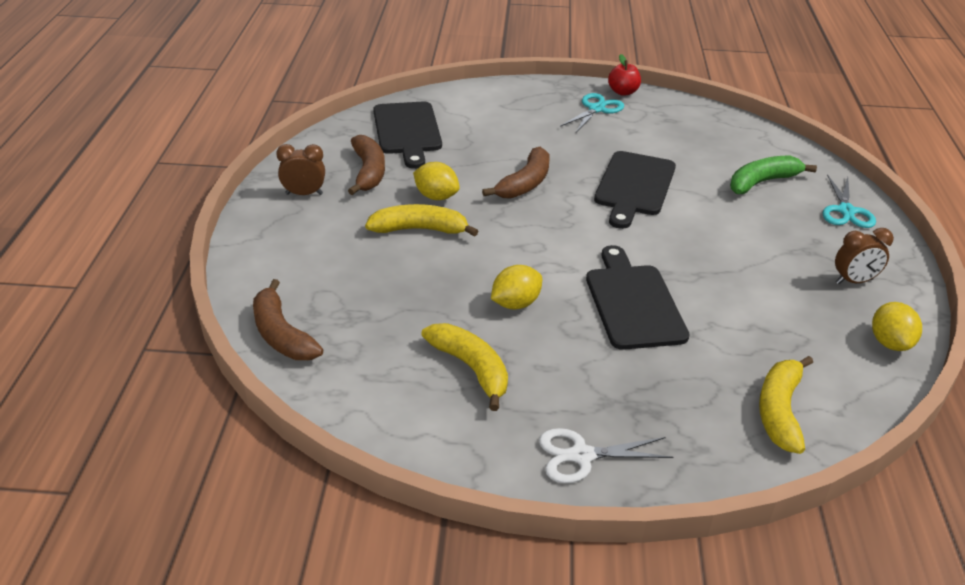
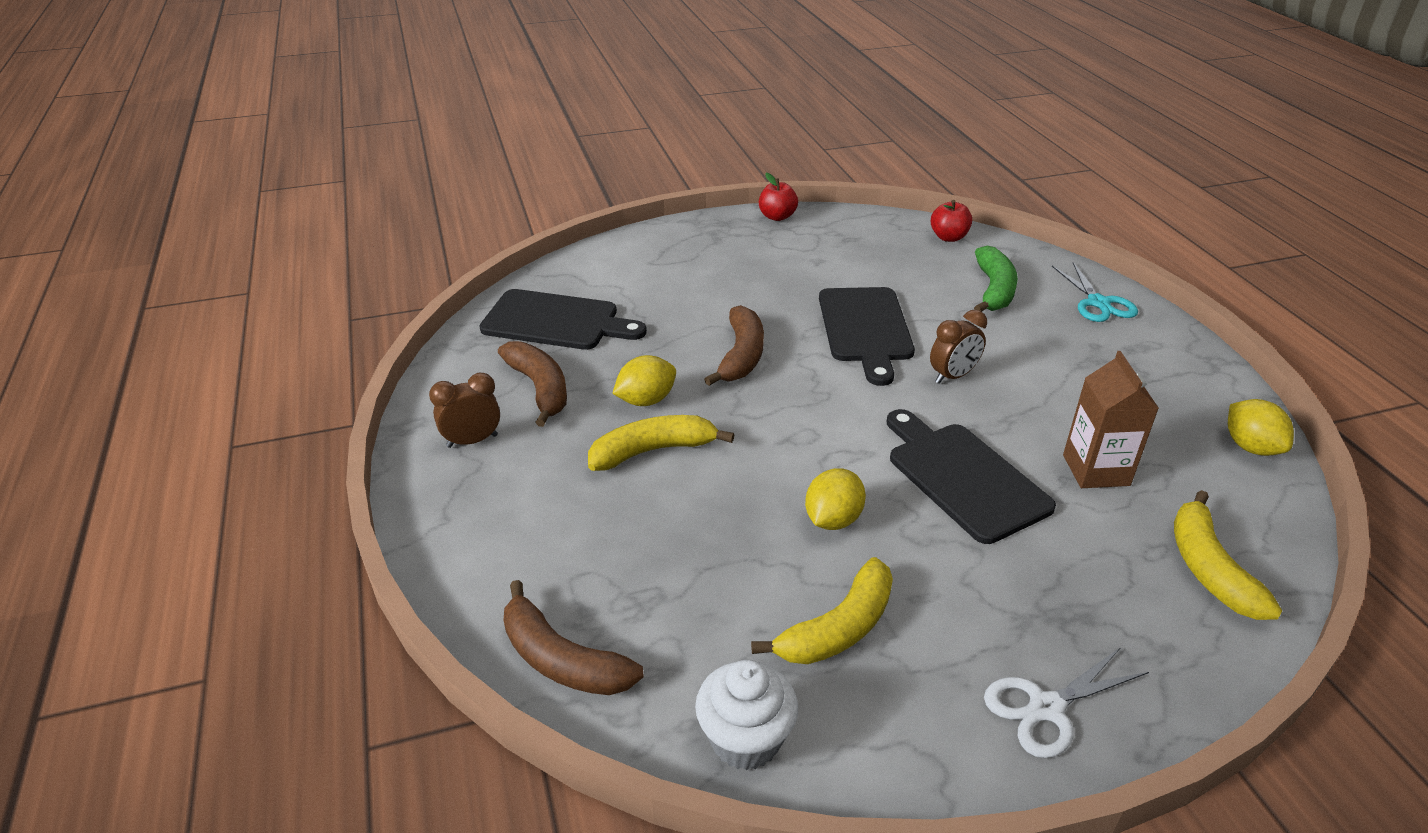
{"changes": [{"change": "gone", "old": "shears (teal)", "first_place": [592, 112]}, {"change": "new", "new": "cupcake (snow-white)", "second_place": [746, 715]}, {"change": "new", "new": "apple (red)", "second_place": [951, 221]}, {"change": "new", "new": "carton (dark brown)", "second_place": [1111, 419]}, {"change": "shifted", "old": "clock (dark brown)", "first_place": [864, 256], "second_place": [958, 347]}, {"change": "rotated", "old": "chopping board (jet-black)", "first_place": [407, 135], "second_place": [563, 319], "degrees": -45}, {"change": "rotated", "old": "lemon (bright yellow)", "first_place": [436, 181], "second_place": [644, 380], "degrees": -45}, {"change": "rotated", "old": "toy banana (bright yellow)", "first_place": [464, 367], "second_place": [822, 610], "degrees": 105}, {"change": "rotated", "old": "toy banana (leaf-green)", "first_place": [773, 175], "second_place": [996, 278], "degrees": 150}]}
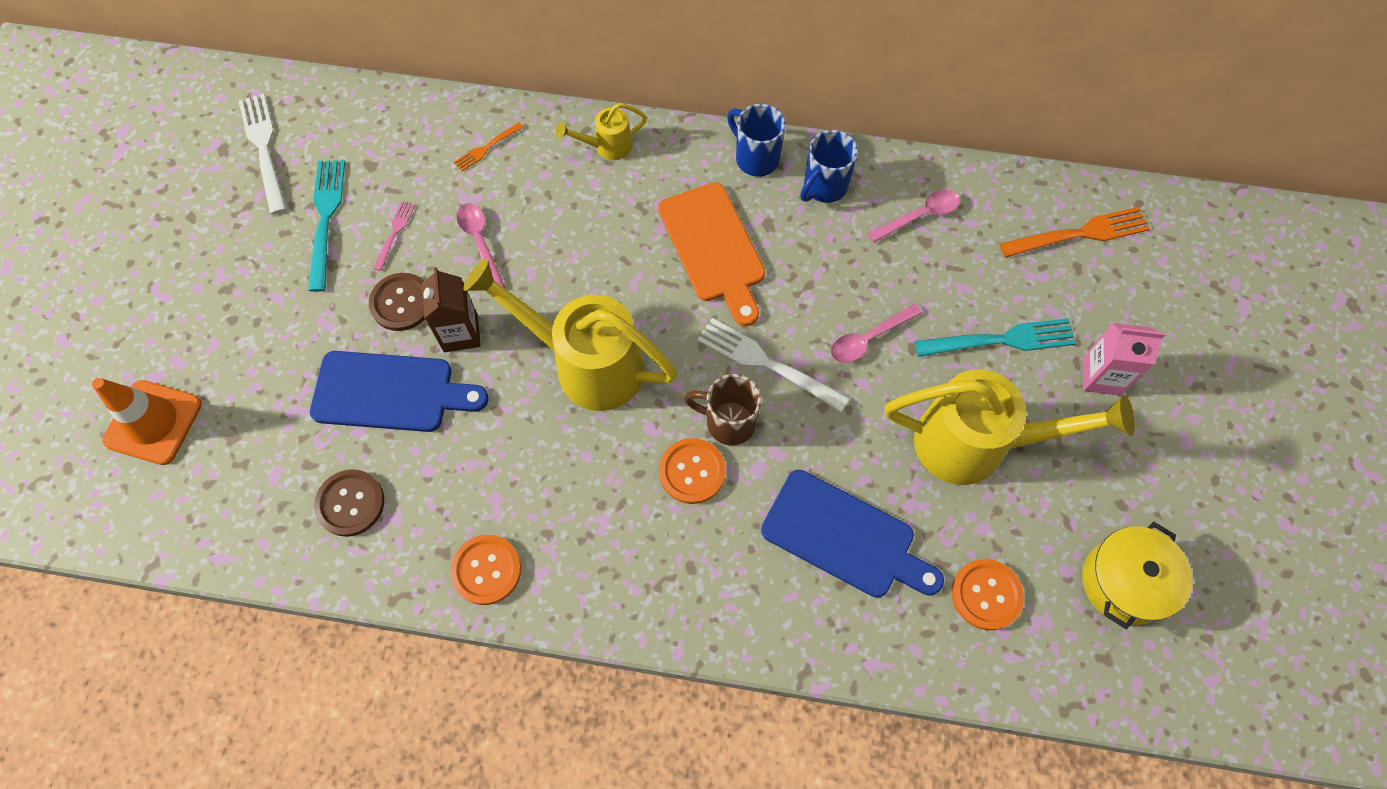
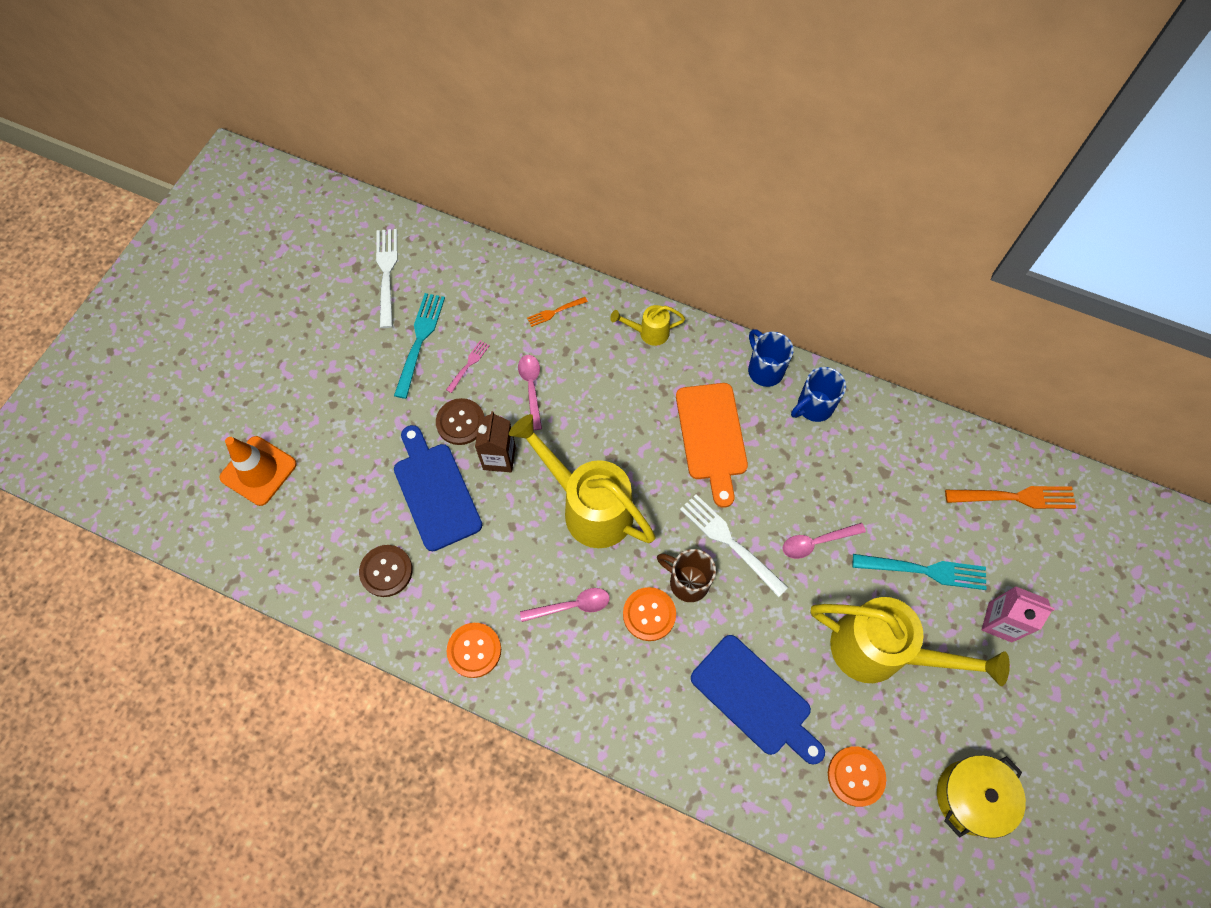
{"changes": [{"change": "shifted", "old": "spoon (pink)", "first_place": [913, 216], "second_place": [565, 605]}, {"change": "rotated", "old": "chopping board (cobalt)", "first_place": [399, 391], "second_place": [438, 488], "degrees": -135}]}
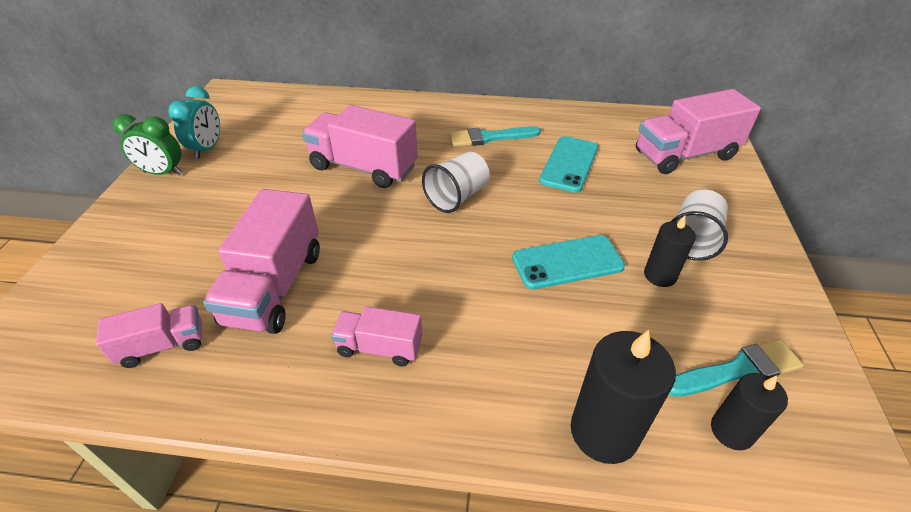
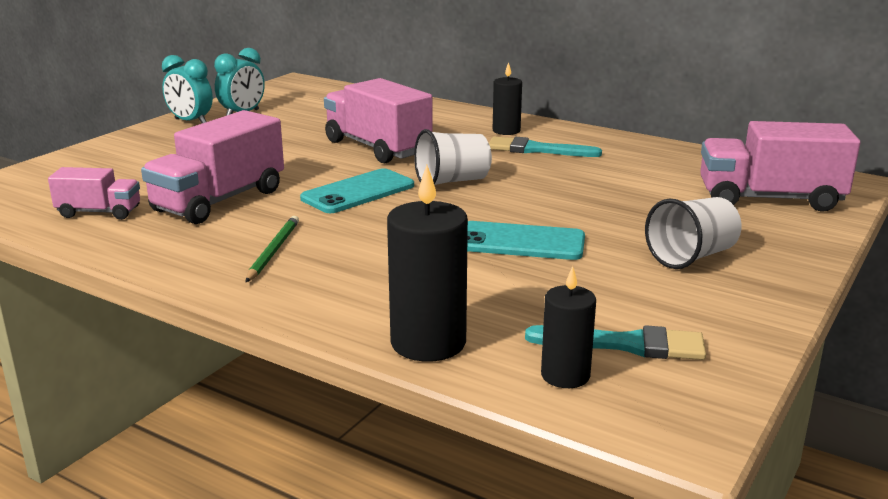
{"changes": [{"change": "shifted", "old": "mobile phone (teal)", "first_place": [568, 164], "second_place": [357, 190]}, {"change": "shifted", "old": "candle (jet-black)", "first_place": [670, 251], "second_place": [507, 98]}, {"change": "swapped", "old": "toy truck (pink)", "new": "pencil (leaf-green)", "first_place": [376, 336], "second_place": [272, 249]}, {"change": "repainted", "old": "clock (leaf-green)", "new": "clock (teal)", "first_place": [148, 144], "second_place": [187, 89]}]}
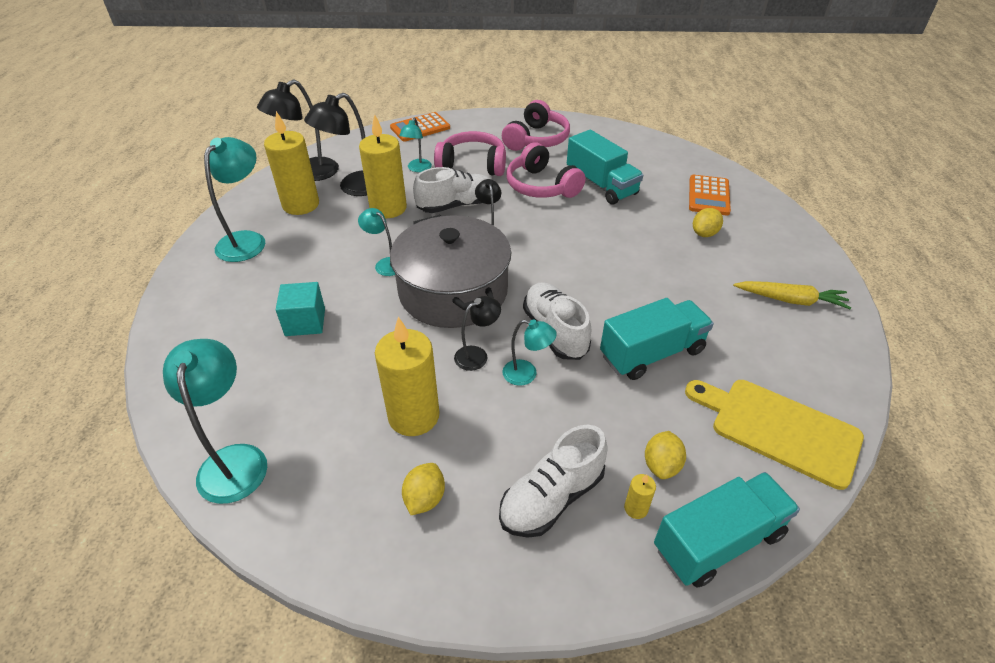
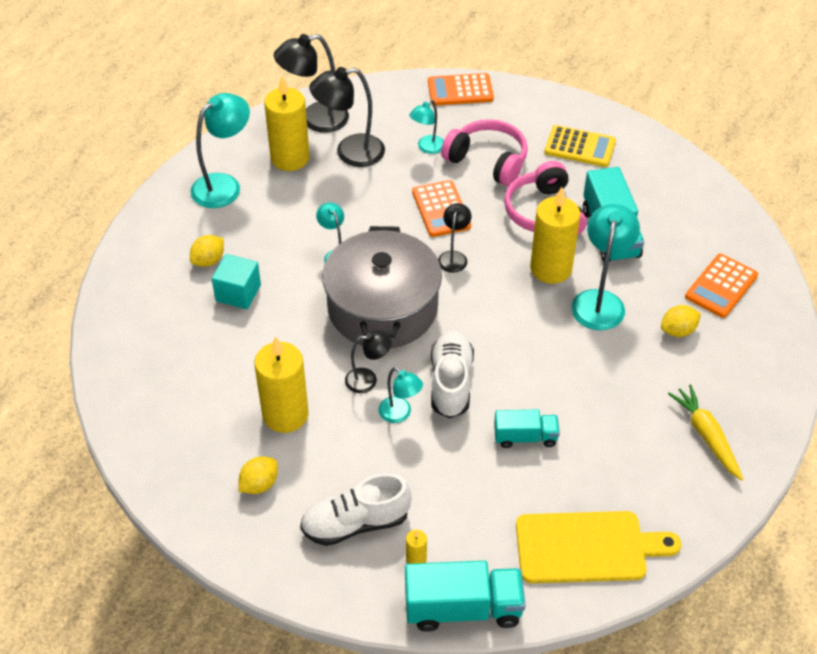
{"changes": [{"change": "shifted", "old": "reading lamp (teal)", "first_place": [215, 421], "second_place": [605, 267]}, {"change": "shifted", "old": "candle (bright yellow)", "first_place": [383, 166], "second_place": [555, 235]}, {"change": "shifted", "old": "lemon (bright yellow)", "first_place": [665, 455], "second_place": [207, 251]}, {"change": "swapped", "old": "sneaker (snow-white)", "new": "calculator (bright orange)", "first_place": [451, 190], "second_place": [441, 208]}, {"change": "swapped", "old": "headphones (pink)", "new": "calculator (bright yellow)", "first_place": [536, 125], "second_place": [580, 146]}, {"change": "rotated", "old": "chopping board (bright yellow)", "first_place": [774, 435], "second_place": [598, 547], "degrees": 120}, {"change": "rotated", "old": "toy carrot (bright yellow)", "first_place": [792, 295], "second_place": [705, 432], "degrees": -150}, {"change": "scaled", "old": "toy truck (teal)", "first_place": [657, 339], "second_place": [527, 429], "factor": 0.6}]}
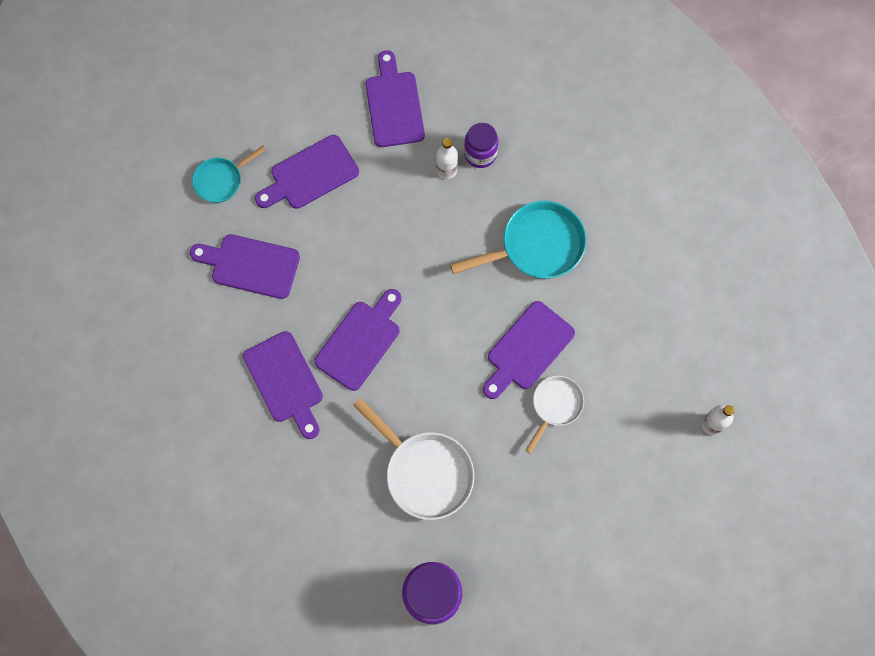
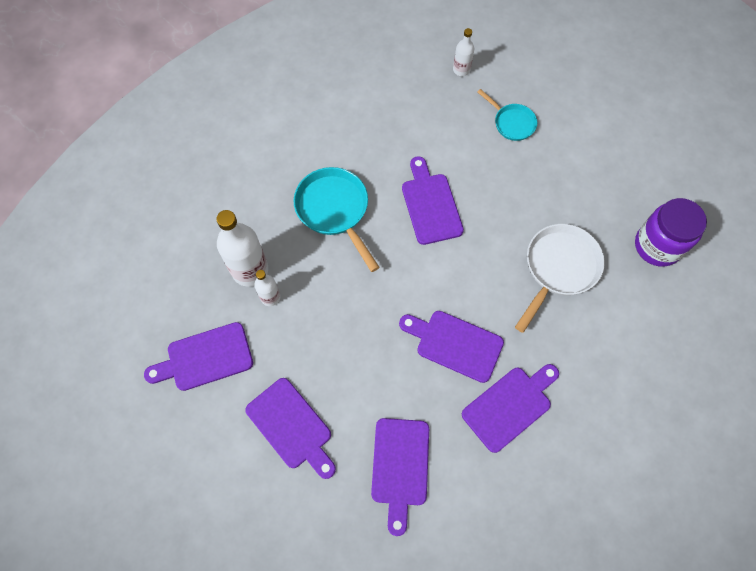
{"changes": [{"change": "gone", "old": "frying pan (snow-white)", "first_place": [554, 415]}, {"change": "shifted", "old": "frying pan (teal)", "first_place": [229, 174], "second_place": [507, 115]}, {"change": "swapped", "old": "preserve jar (royal purple)", "new": "drink bottle (snow-white)", "first_place": [481, 145], "second_place": [242, 248]}, {"change": "rotated", "old": "chopping board (royal purple)", "first_place": [529, 350], "second_place": [433, 200], "degrees": -135}]}
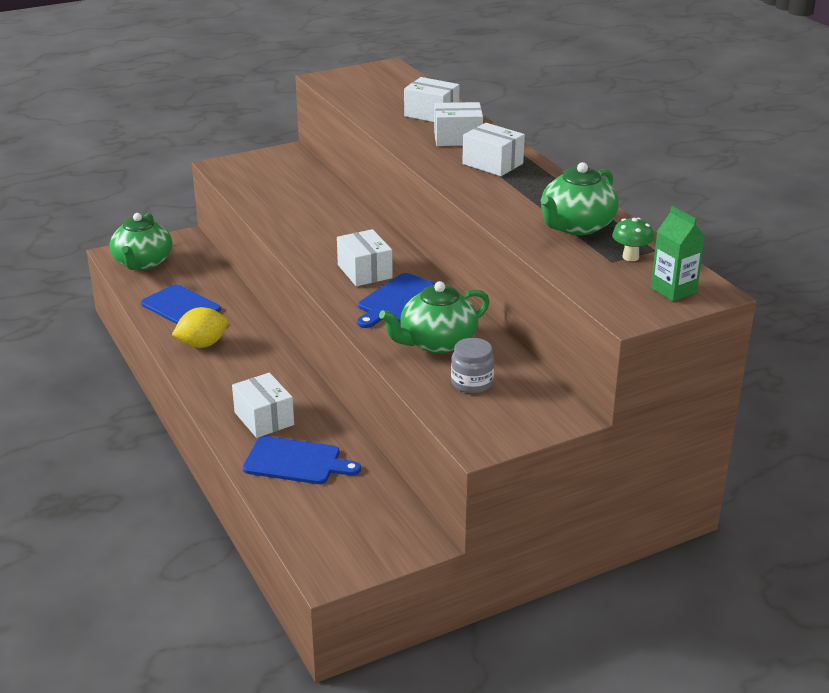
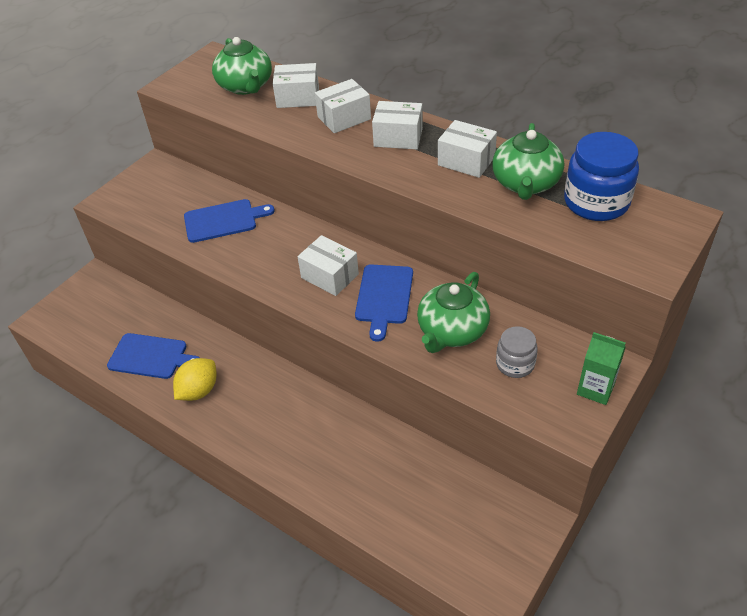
{"changes": [{"change": "shifted", "old": "teapot (leaf-green)", "first_place": [141, 241], "second_place": [242, 66]}, {"change": "shifted", "old": "parcel (snow-white)", "first_place": [263, 405], "second_place": [467, 149]}, {"change": "shifted", "old": "chopping board (cobalt)", "first_place": [302, 460], "second_place": [229, 221]}, {"change": "shifted", "old": "carton (leaf-green)", "first_place": [678, 253], "second_place": [601, 368]}, {"change": "swapped", "old": "mushroom (leaf-green)", "new": "preserve jar (cobalt)", "first_place": [633, 239], "second_place": [601, 176]}]}
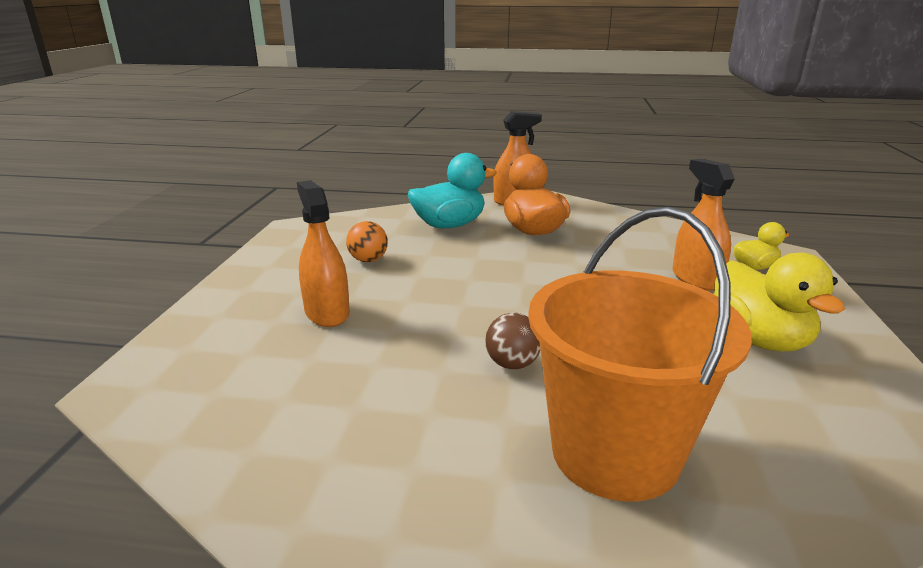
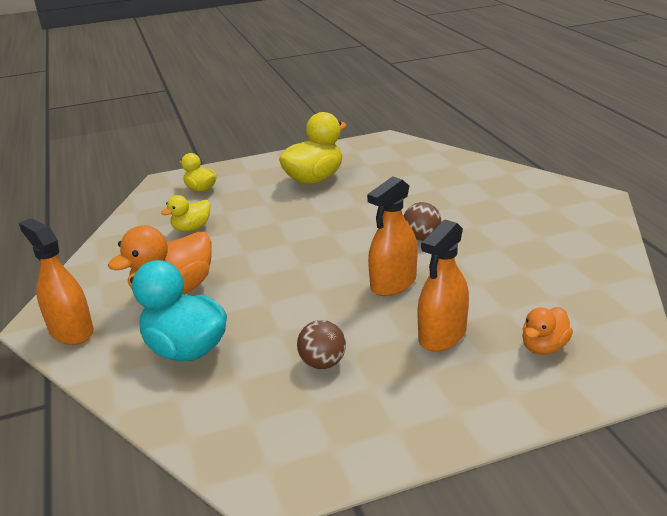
{"changes": [{"change": "gone", "old": "pail (bright orange)", "first_place": [640, 354]}, {"change": "new", "new": "rubber duck (bright yellow)", "second_place": [185, 213]}, {"change": "new", "new": "rubber duck (bright orange)", "second_place": [547, 331]}, {"change": "shifted", "old": "spray cleaner (bright orange)", "first_place": [703, 225], "second_place": [392, 236]}, {"change": "repainted", "old": "ball (bright orange)", "new": "ball (dark brown)", "first_place": [367, 241], "second_place": [321, 344]}]}
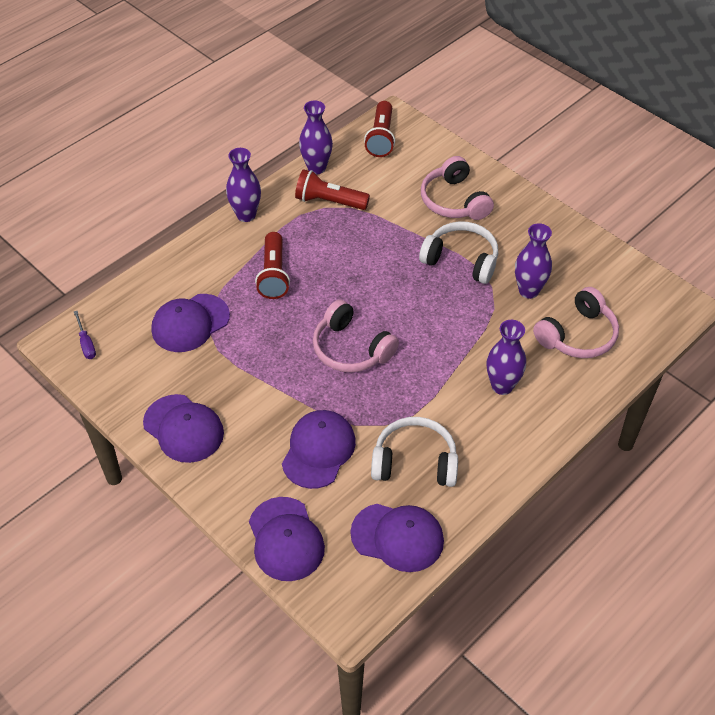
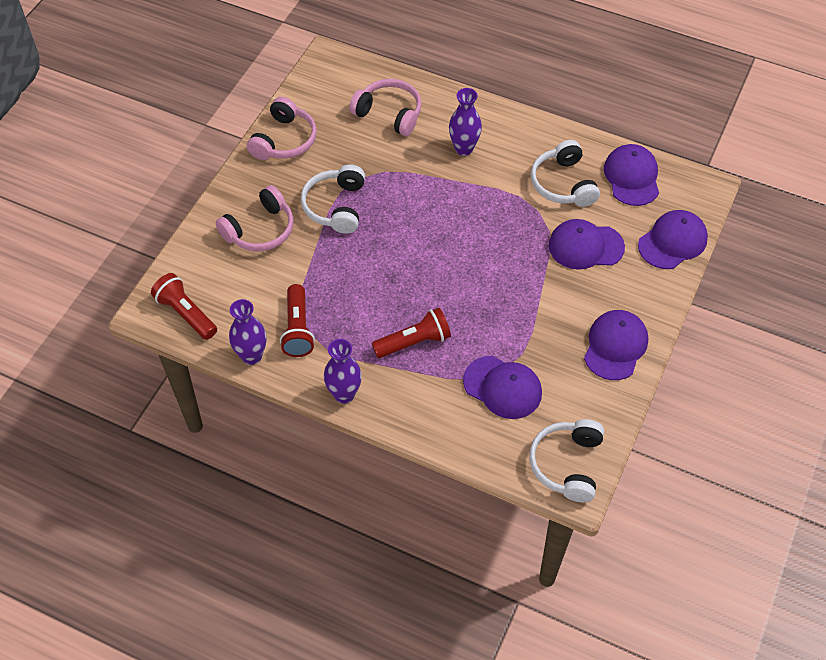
{"changes": [{"change": "gone", "old": "vase (royal purple)", "first_place": [533, 261]}, {"change": "shifted", "old": "headphones (pink)", "first_place": [356, 335], "second_place": [282, 128]}, {"change": "swapped", "old": "screwdriver (royal purple)", "new": "headphones (snow-white)", "first_place": [85, 335], "second_place": [566, 460]}, {"change": "rotated", "old": "flashlight (red)", "first_place": [379, 129], "second_place": [184, 306], "degrees": -120}]}
